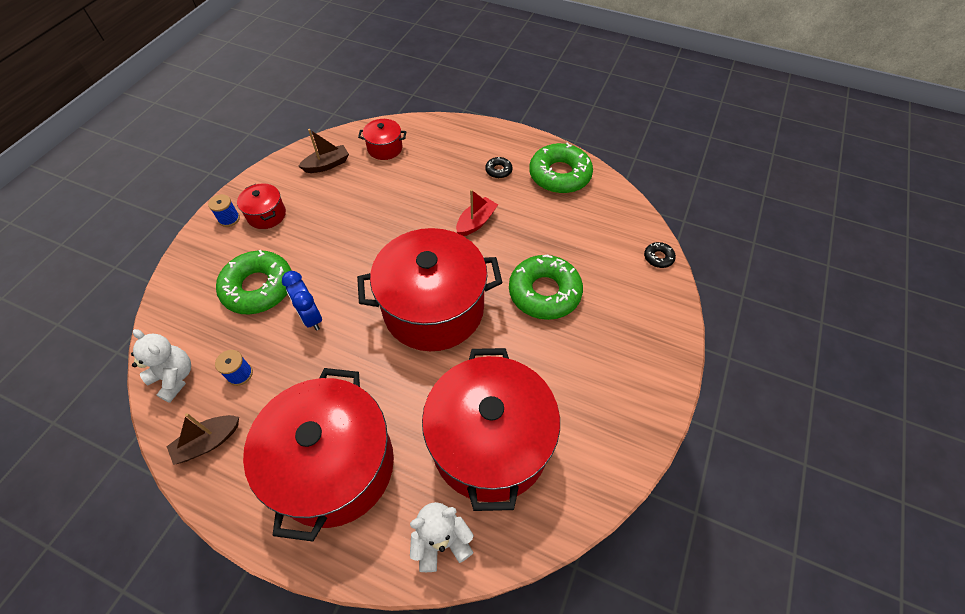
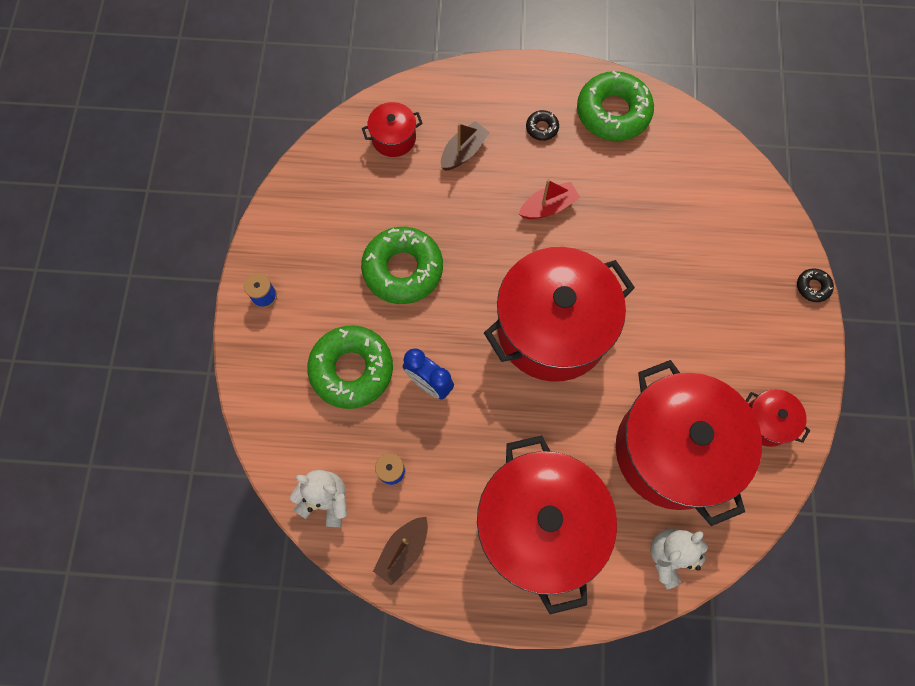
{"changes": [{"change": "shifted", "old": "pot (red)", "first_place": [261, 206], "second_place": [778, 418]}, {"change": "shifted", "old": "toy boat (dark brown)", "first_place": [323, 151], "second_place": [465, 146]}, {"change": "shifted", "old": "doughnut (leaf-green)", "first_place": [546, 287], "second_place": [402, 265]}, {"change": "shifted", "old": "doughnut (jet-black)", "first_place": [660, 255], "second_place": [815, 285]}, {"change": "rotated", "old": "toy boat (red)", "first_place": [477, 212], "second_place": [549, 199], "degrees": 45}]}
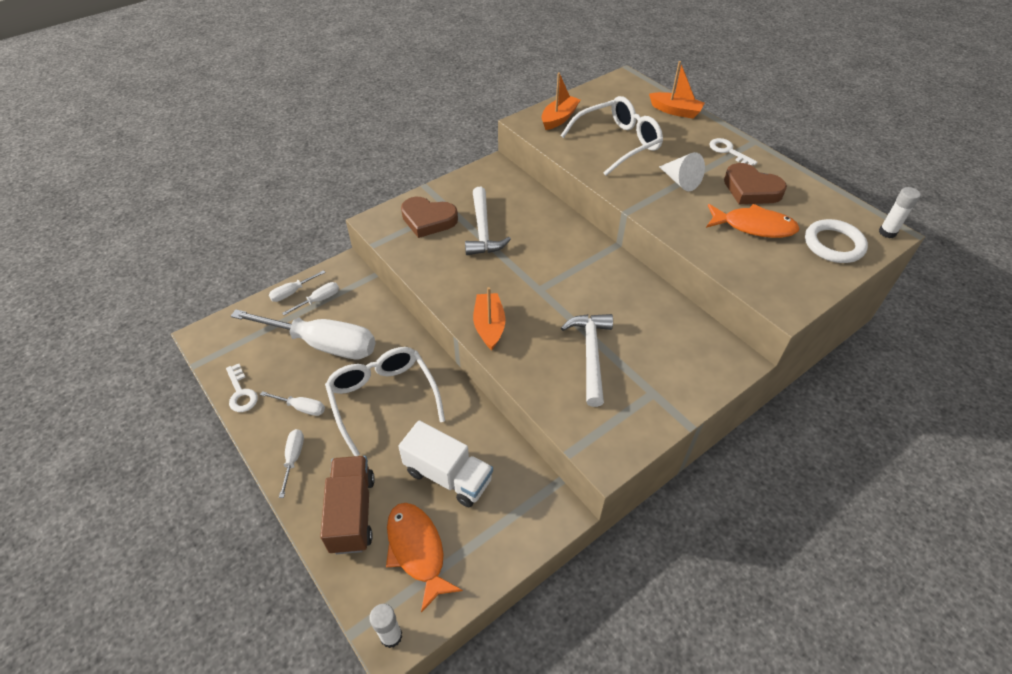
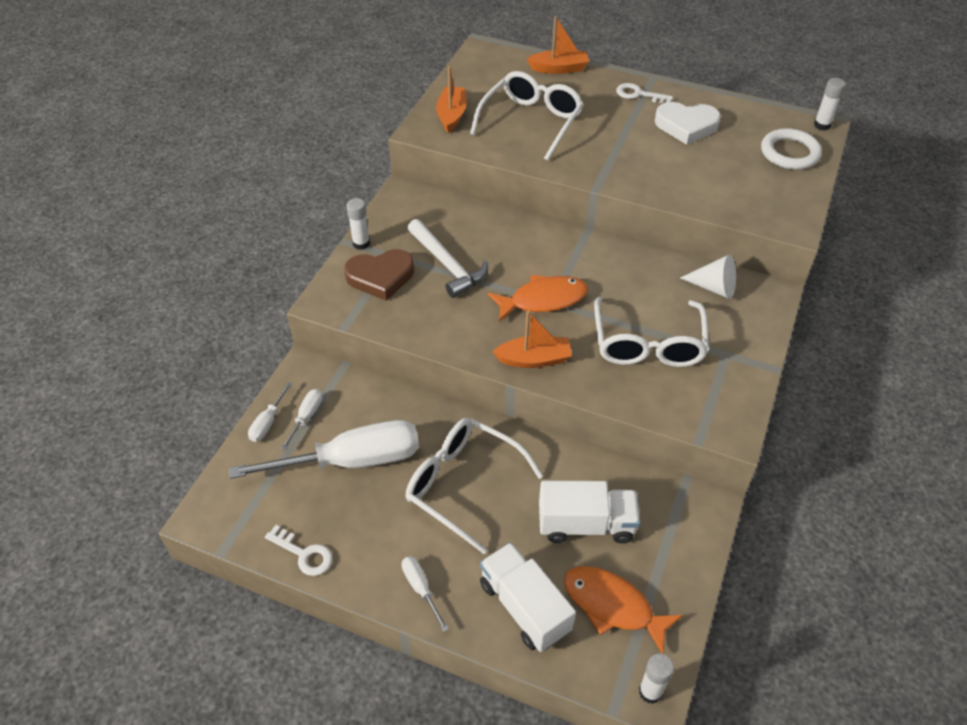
{"changes": [{"change": "gone", "old": "screwdriver (snow-white)", "first_place": [292, 403]}, {"change": "new", "new": "stick of glue (snow-white)", "second_place": [358, 224]}, {"change": "shifted", "old": "cone shape (snow-white)", "first_place": [682, 171], "second_place": [708, 276]}, {"change": "shifted", "old": "toy fish (bright orange)", "first_place": [753, 221], "second_place": [538, 298]}, {"change": "swapped", "old": "claw hammer (snow-white)", "new": "eyeglasses (snow-white)", "first_place": [587, 360], "second_place": [651, 332]}, {"change": "repainted", "old": "toy truck (dark brown)", "new": "toy truck (snow-white)", "first_place": [347, 505], "second_place": [528, 597]}, {"change": "repainted", "old": "heart (dark brown)", "new": "heart (snow-white)", "first_place": [755, 183], "second_place": [688, 123]}, {"change": "rotated", "old": "toy boat (bright orange)", "first_place": [489, 318], "second_place": [532, 339], "degrees": 120}]}
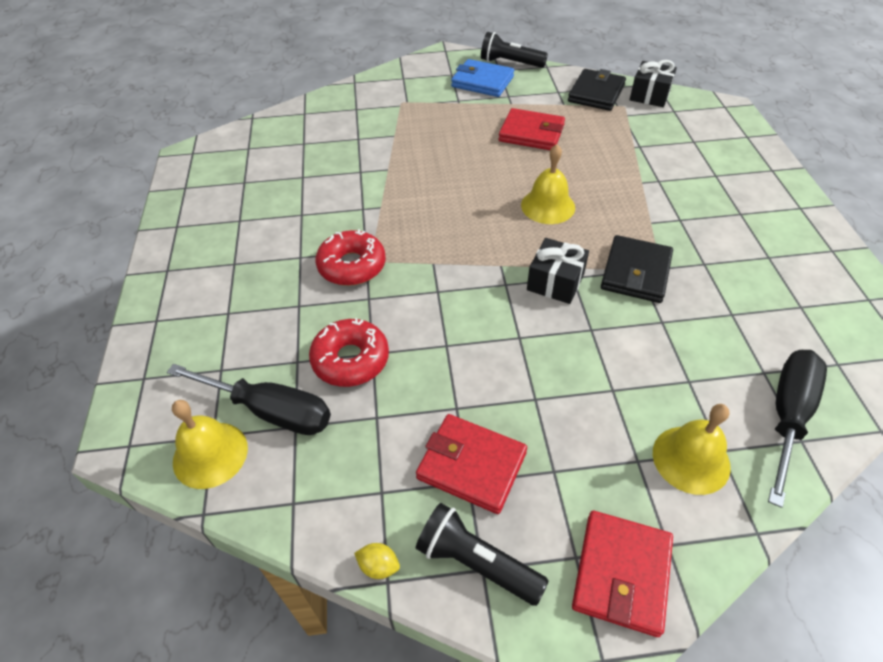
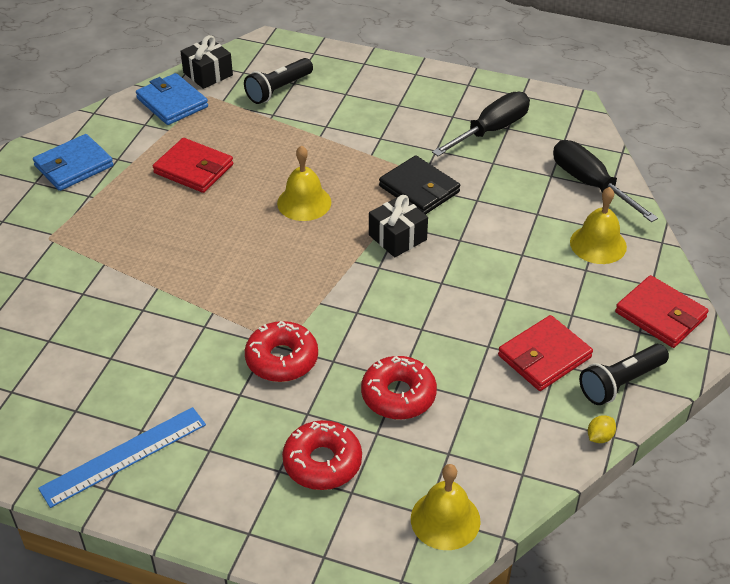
{"changes": [{"change": "new", "new": "ruler (cobalt)", "second_place": [122, 457]}, {"change": "new", "new": "doughnut (red)", "second_place": [322, 455]}, {"change": "shifted", "old": "screwdriver (jet-black)", "first_place": [249, 399], "second_place": [481, 124]}, {"change": "shifted", "old": "flashlight (jet-black)", "first_place": [514, 50], "second_place": [278, 81]}, {"change": "repainted", "old": "billfold (jet-black)", "new": "billfold (cobalt)", "first_place": [597, 90], "second_place": [172, 99]}, {"change": "rotated", "old": "billfold (red)", "first_place": [532, 129], "second_place": [193, 165], "degrees": 75}]}
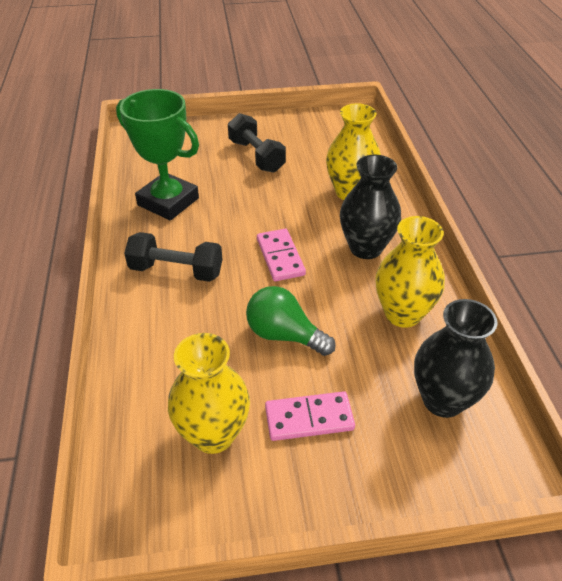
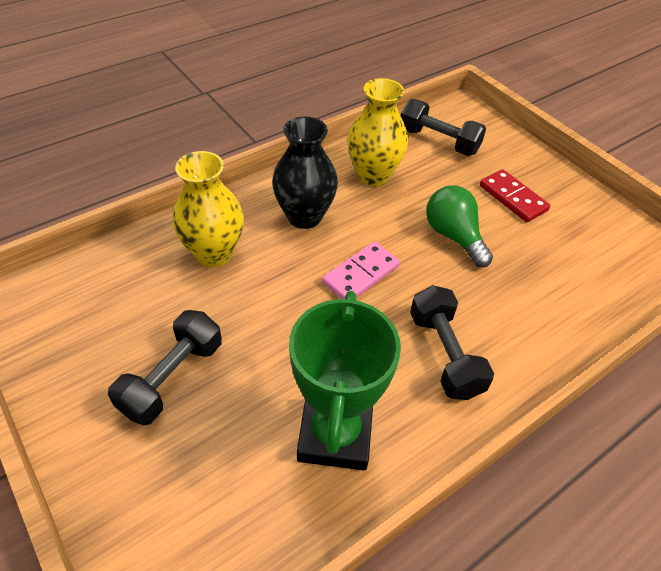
{"changes": [{"change": "gone", "old": "vase (bright yellow)", "first_place": [209, 393]}, {"change": "swapped", "old": "vase (jet-black)", "new": "free weight (jet-black)", "first_place": [455, 358], "second_place": [443, 127]}, {"change": "repainted", "old": "domino piece (pink)", "new": "domino piece (red)", "first_place": [310, 416], "second_place": [515, 195]}, {"change": "rotated", "old": "light bulb (leaf-green)", "first_place": [291, 321], "second_place": [459, 226], "degrees": 150}]}
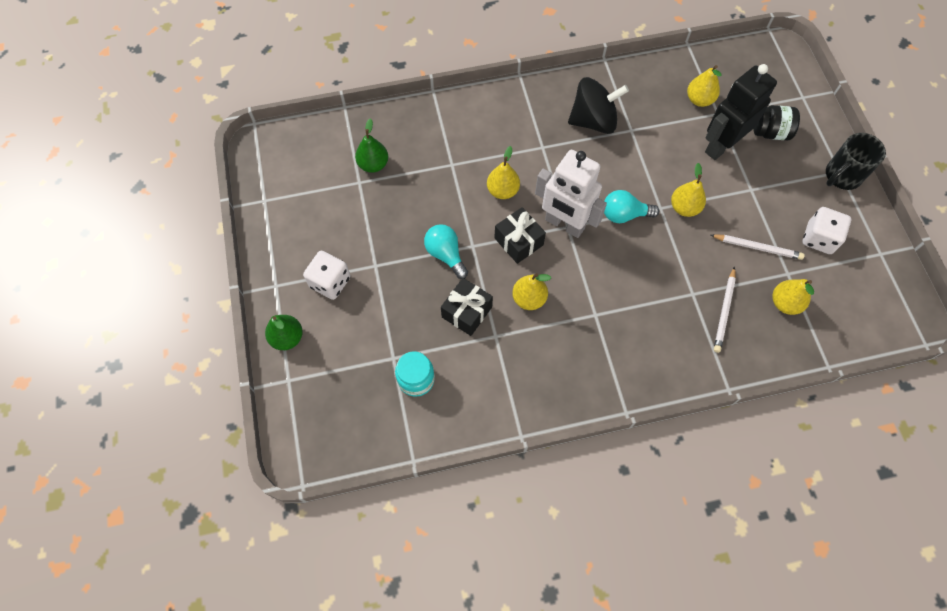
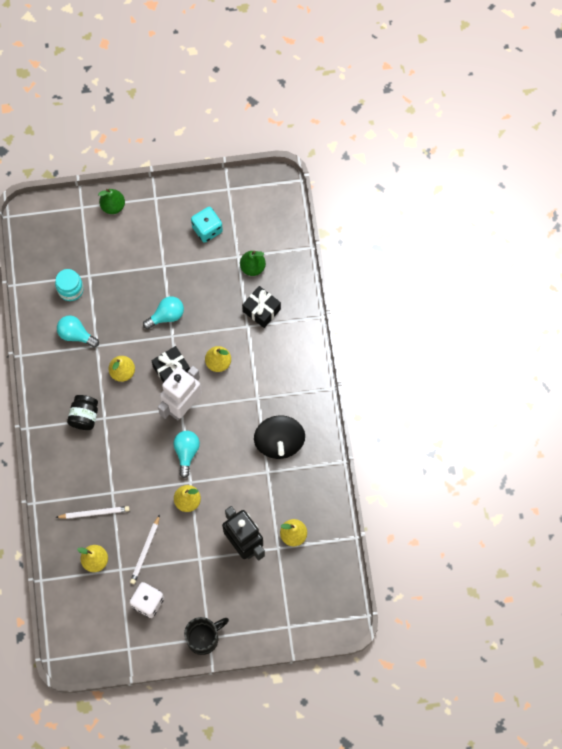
{"changes": [{"change": "gone", "old": "game die (snow-white)", "first_place": [326, 275]}, {"change": "new", "new": "light bulb (teal)", "second_place": [78, 331]}, {"change": "new", "new": "game die (teal)", "second_place": [207, 225]}, {"change": "shifted", "old": "wrapped gift (jet-black)", "first_place": [467, 307], "second_place": [261, 307]}, {"change": "shifted", "old": "preserve jar (jet-black)", "first_place": [777, 122], "second_place": [82, 412]}, {"change": "rotated", "old": "pencil (snow-white)", "first_place": [725, 310], "second_place": [92, 512], "degrees": 150}, {"change": "rotated", "old": "mug (jet-black)", "first_place": [856, 161], "second_place": [206, 636], "degrees": 90}]}
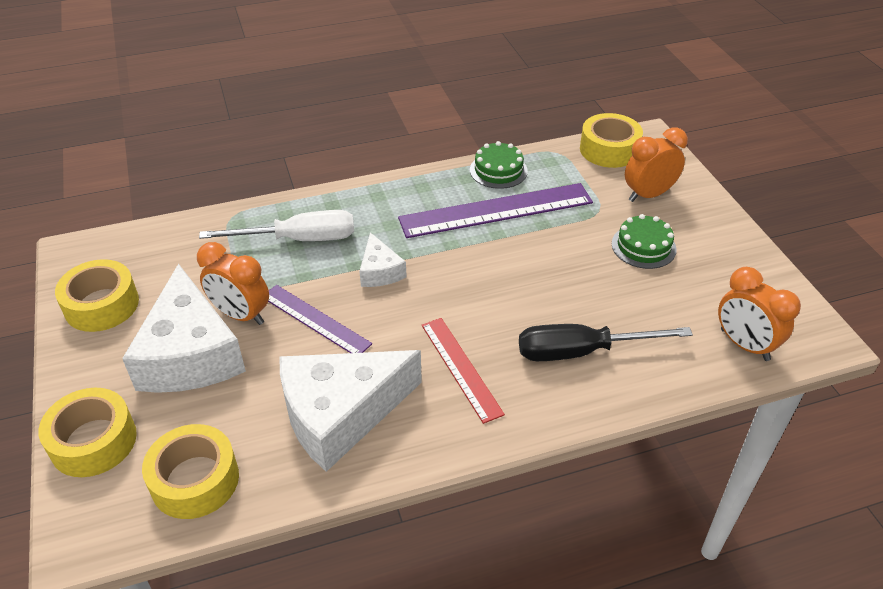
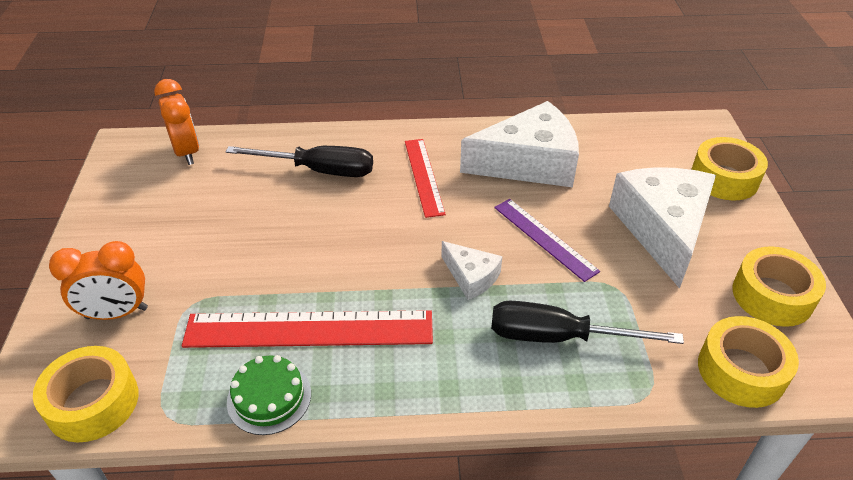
{"changes": [{"change": "gone", "old": "clock (bright orange)", "first_place": [233, 283]}, {"change": "gone", "old": "gateau (leaf-green)", "first_place": [644, 241]}, {"change": "shifted", "old": "tape (bright yellow)", "first_place": [190, 471], "second_place": [748, 362]}, {"change": "repainted", "old": "screwdriver (snow-white)", "new": "screwdriver (jet-black)", "first_place": [276, 225], "second_place": [587, 322]}, {"change": "repainted", "old": "ruler (royal purple)", "new": "ruler (red)", "first_place": [495, 210], "second_place": [307, 329]}, {"change": "rotated", "old": "cheese (snow-white)", "first_place": [383, 259], "second_place": [471, 270], "degrees": 135}]}
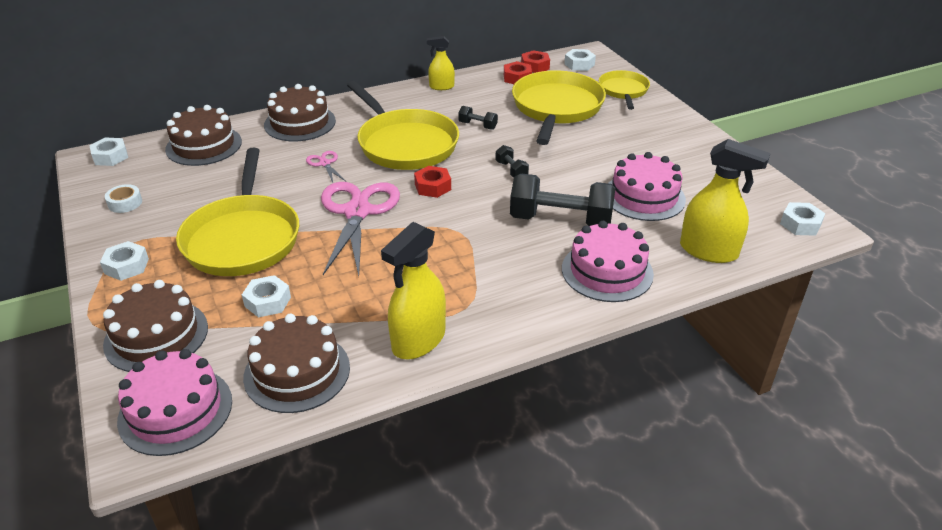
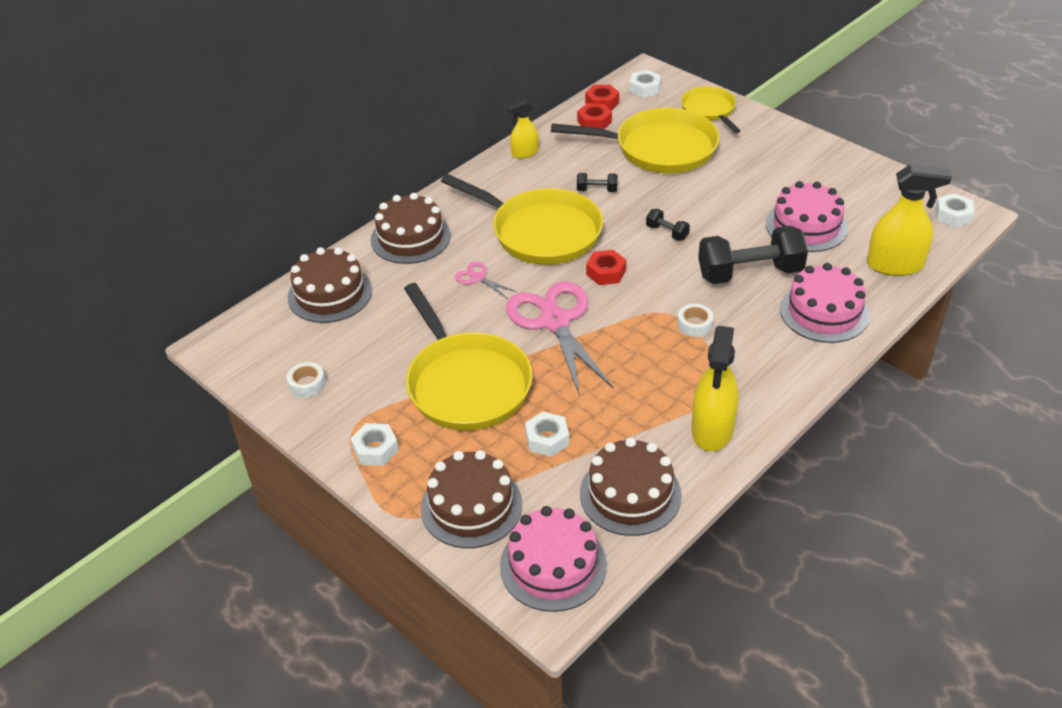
{"changes": [{"change": "gone", "old": "hex nut (snow-white)", "first_place": [108, 151]}, {"change": "new", "new": "tape (snow-white)", "second_place": [695, 320]}, {"change": "rotated", "old": "frying pan (bright yellow)", "first_place": [559, 107], "second_place": [635, 141], "degrees": 105}]}
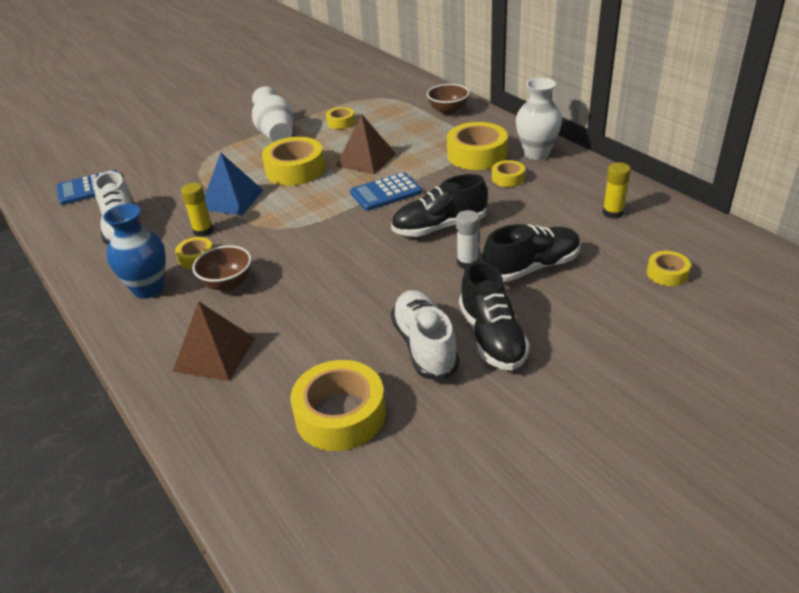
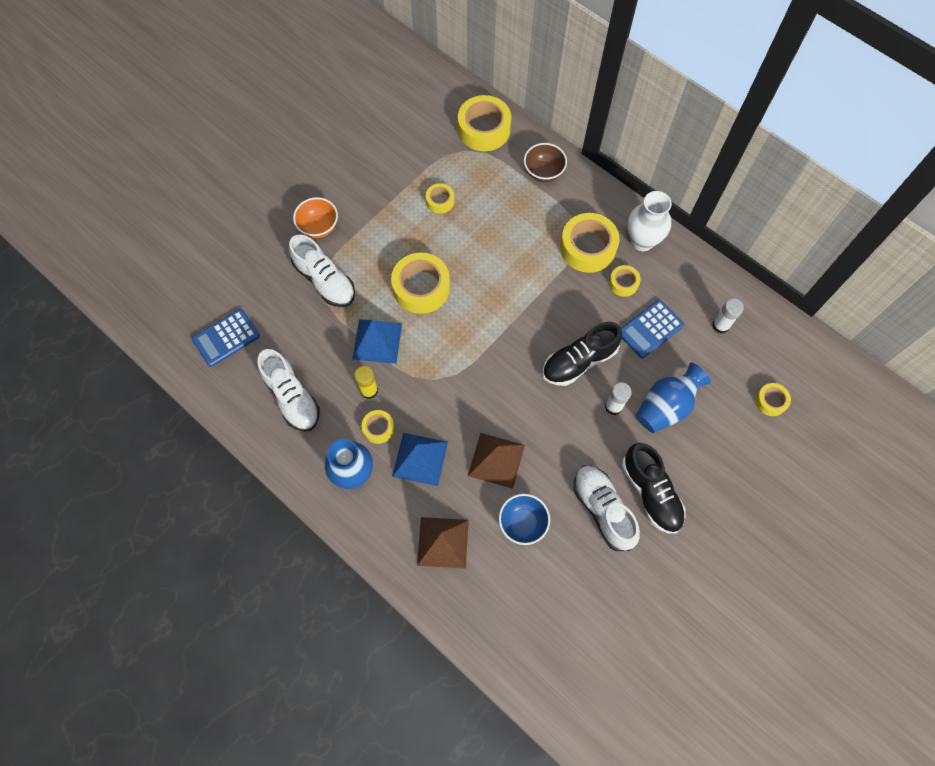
{"changes": [{"change": "gone", "old": "vase (snow-white)", "first_place": [273, 114]}, {"change": "new", "new": "sneaker (snow-white)", "second_place": [322, 271]}, {"change": "new", "new": "deep dish (bright orange)", "second_place": [315, 217]}, {"change": "new", "new": "deep dish (cobalt)", "second_place": [524, 519]}, {"change": "shifted", "old": "tape (bright yellow)", "first_place": [338, 405], "second_place": [484, 123]}, {"change": "shifted", "old": "solid pyramid (dark brown)", "first_place": [366, 144], "second_place": [496, 461]}, {"change": "shifted", "old": "calculator (cobalt)", "first_place": [386, 191], "second_place": [652, 329]}, {"change": "swapped", "old": "deep dish (dark brown)", "new": "solid pyramid (cobalt)", "first_place": [222, 268], "second_place": [420, 459]}, {"change": "swapped", "old": "sneaker (jet-black)", "new": "vase (cobalt)", "first_place": [532, 253], "second_place": [673, 398]}, {"change": "repainted", "old": "stick of glue (bright yellow)", "new": "stick of glue (snow-white)", "first_place": [617, 190], "second_place": [728, 316]}]}
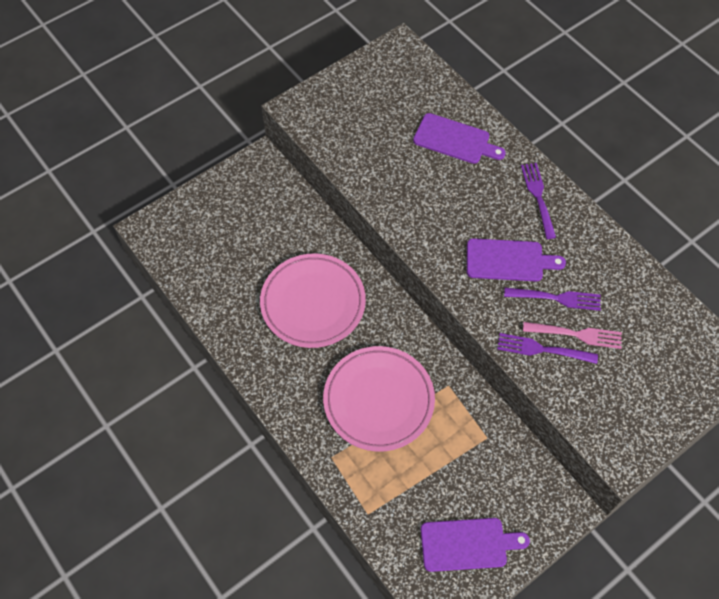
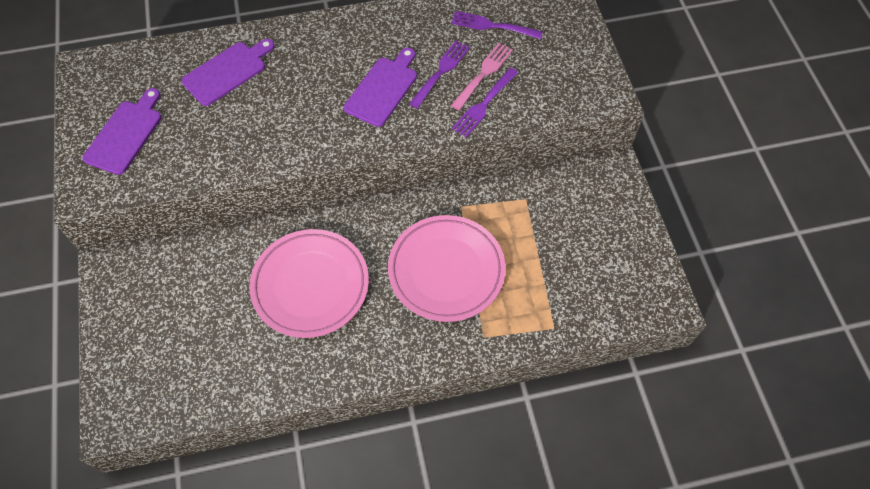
{"changes": [{"change": "shifted", "old": "chopping board (royal purple)", "first_place": [475, 545], "second_place": [121, 131]}, {"change": "shifted", "old": "dinner fork (royal purple)", "first_place": [538, 201], "second_place": [497, 25]}]}
